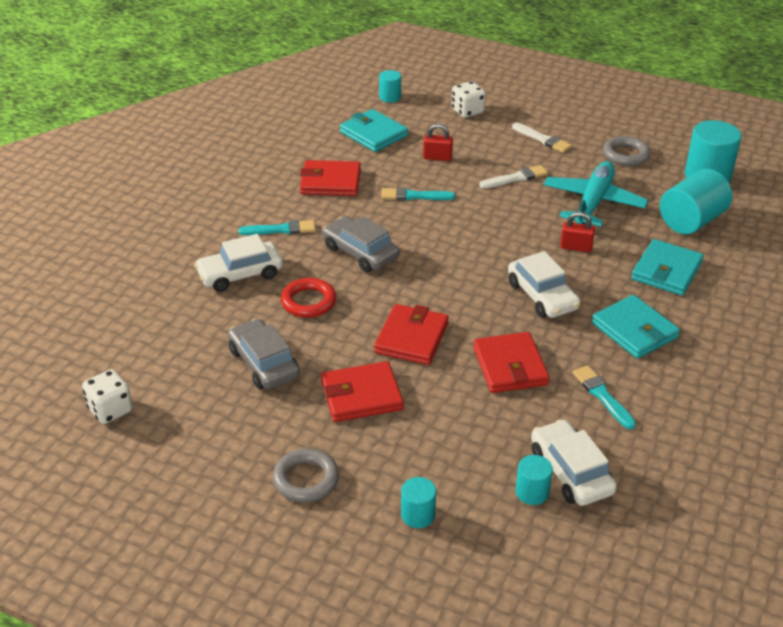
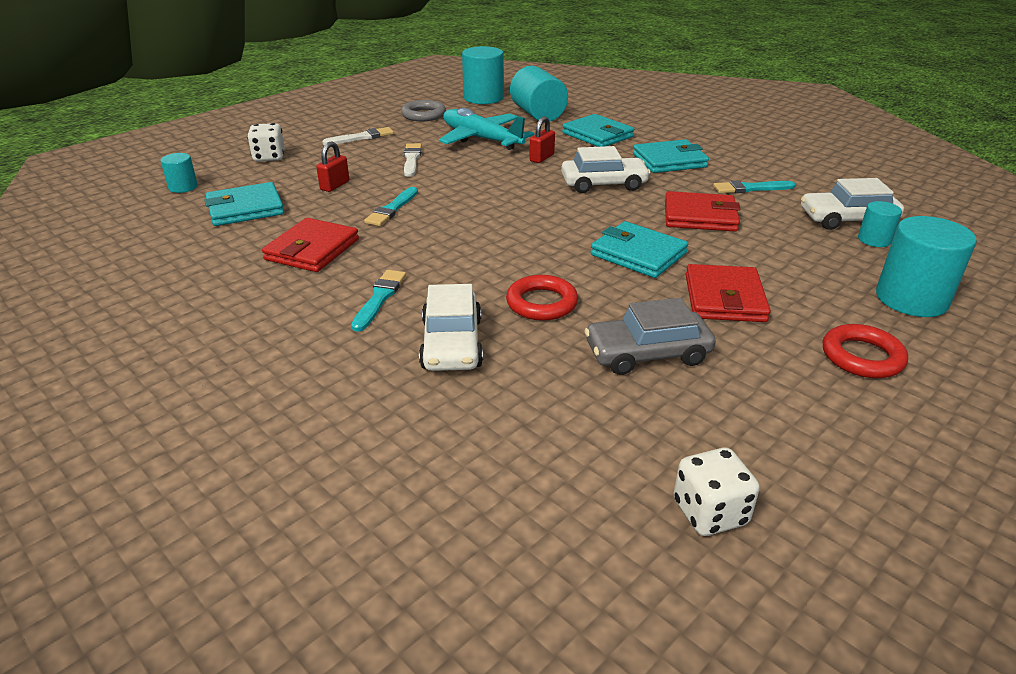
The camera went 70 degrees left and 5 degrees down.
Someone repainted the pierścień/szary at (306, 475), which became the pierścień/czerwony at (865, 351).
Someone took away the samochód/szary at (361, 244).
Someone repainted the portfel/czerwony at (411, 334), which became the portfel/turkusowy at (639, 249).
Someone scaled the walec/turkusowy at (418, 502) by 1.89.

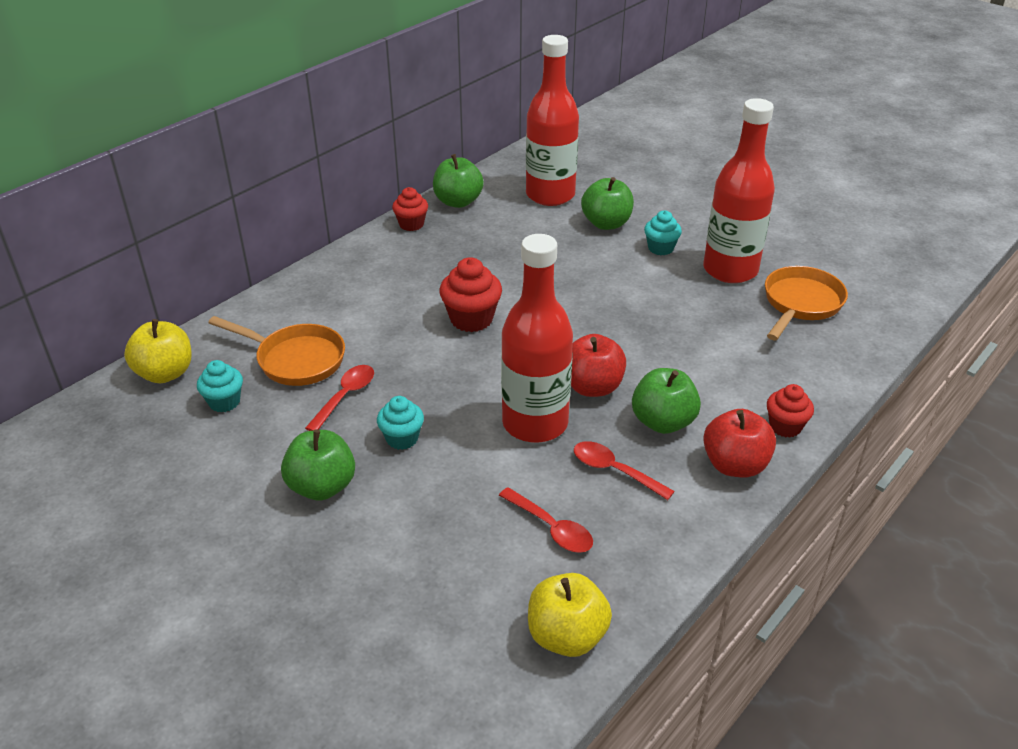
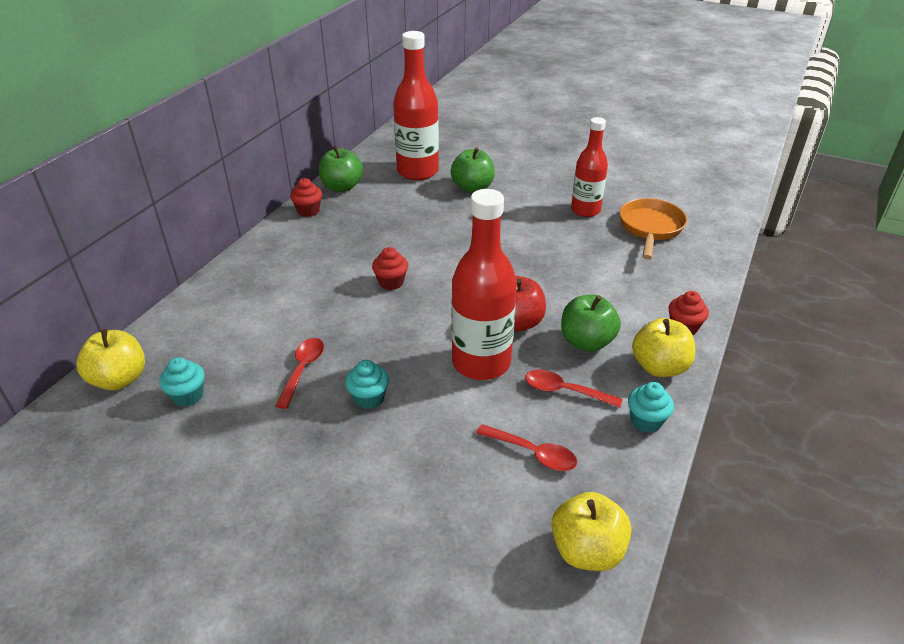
The camera went 15 degrees left and 0 degrees up.
Someone took away the patelnia/pomarańczowy at (276, 351).
Someone took away the jabłko/zielony at (318, 465).
Someone scaled the muffinka/czerwony at (470, 294) by 0.66.
Someone carried the muffinka/turkusowy from (663, 232) to (651, 407).
Someone scaled the butelka/czerwony at (739, 190) by 0.66.
Someone repainted the jabłko/czerwony at (739, 443), which became the jabłko/żółty at (663, 347).

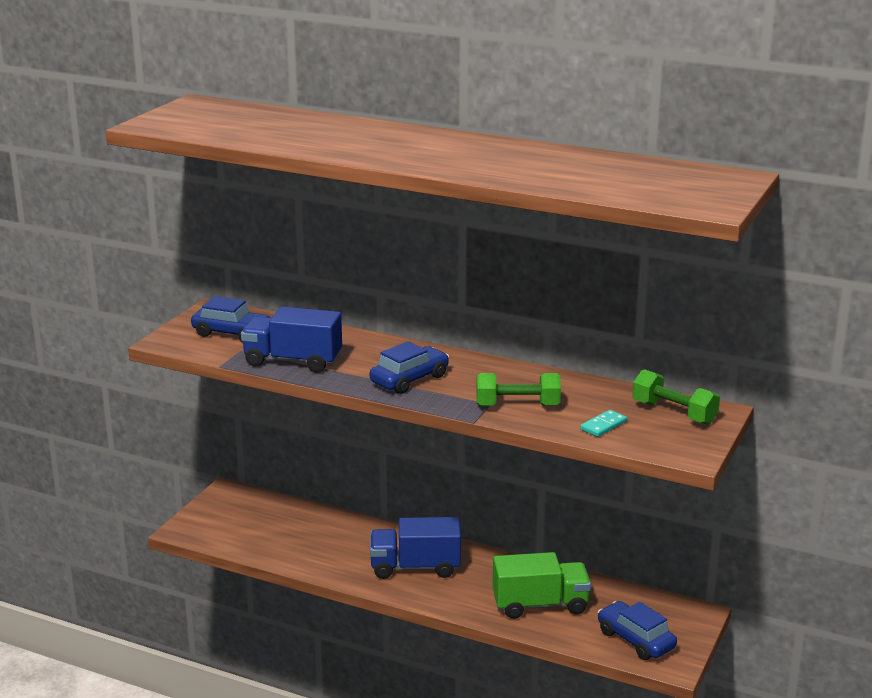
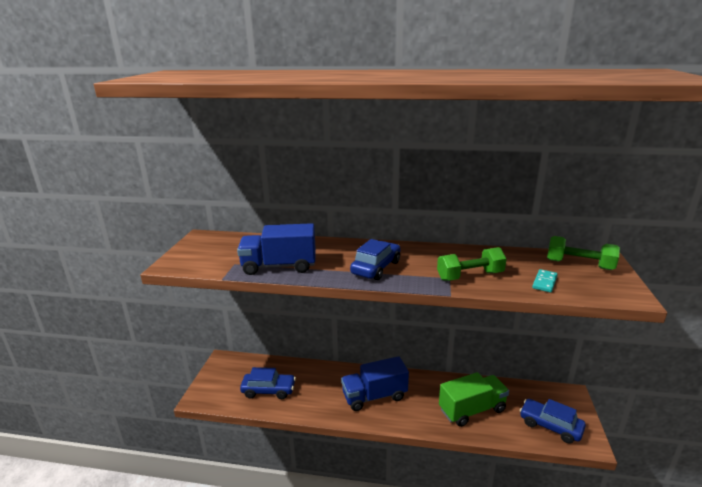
The camera went 15 degrees left and 0 degrees up.
Someone carried the samochód/niebieski from (230, 319) to (268, 383).

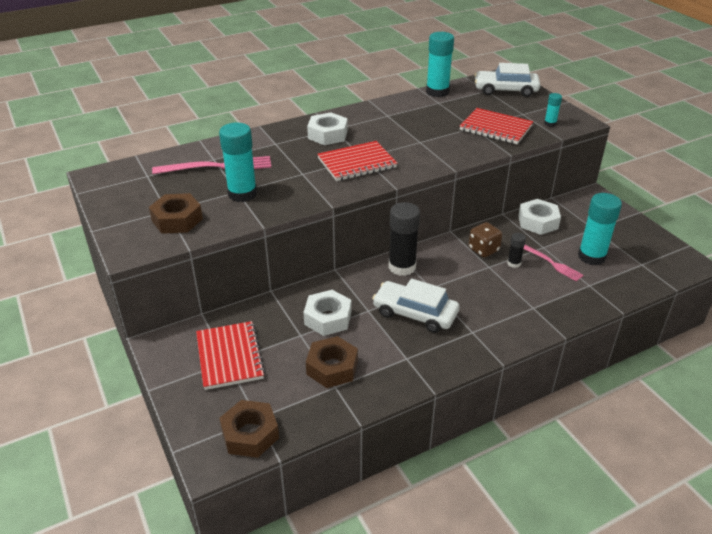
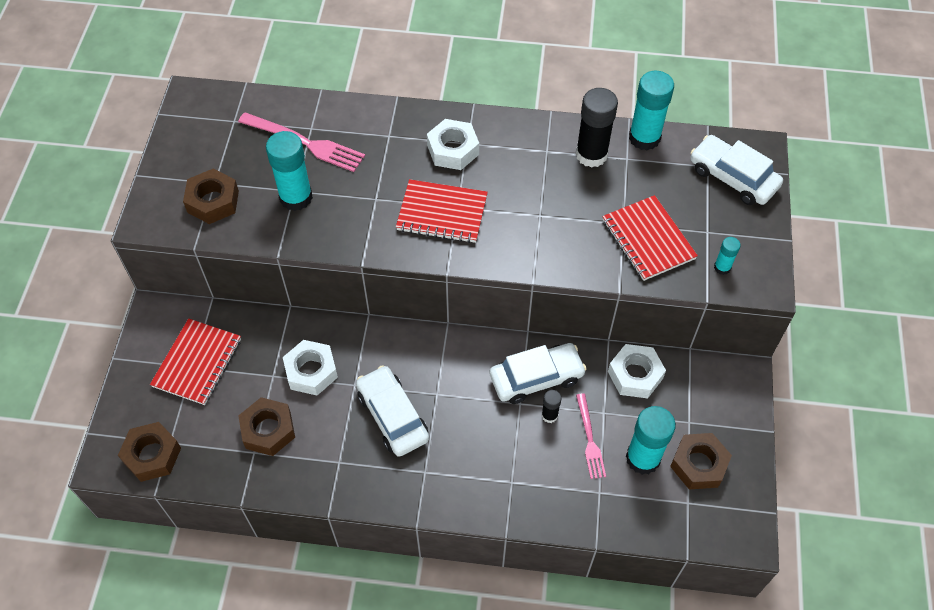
The camera went 35 degrees right and 20 degrees up.
Someone carried the klej w sztyfcie/czarny from (404, 239) to (597, 128).
Someone swapped the kostka do gry/brązowy at (485, 240) for the samochód/biały at (538, 373).
Someone put down the nakrętka/brązowy at (701, 461).

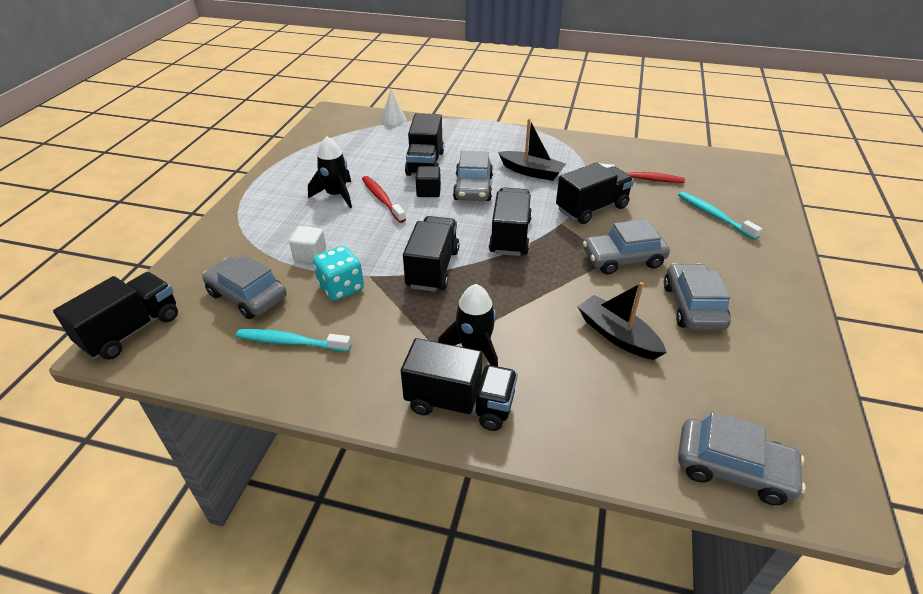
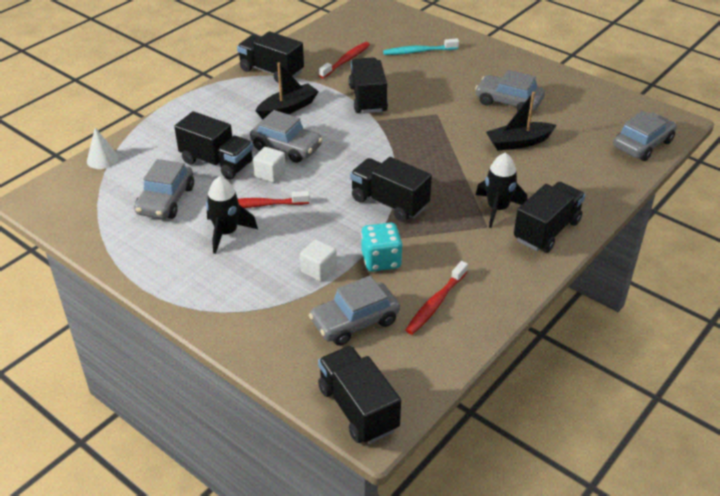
The camera went 65 degrees left and 0 degrees up.
Someone repainted the szczoteczka do zębów/turkusowy at (293, 340), which became the szczoteczka do zębów/czerwony at (436, 298).
Someone repainted the sześcian/czarny at (428, 181), which became the sześcian/biały at (269, 165).
Someone carried the ciężarówka/czarny from (510, 222) to (270, 57).
Someone carried the samochód/szary from (626, 247) to (164, 189).

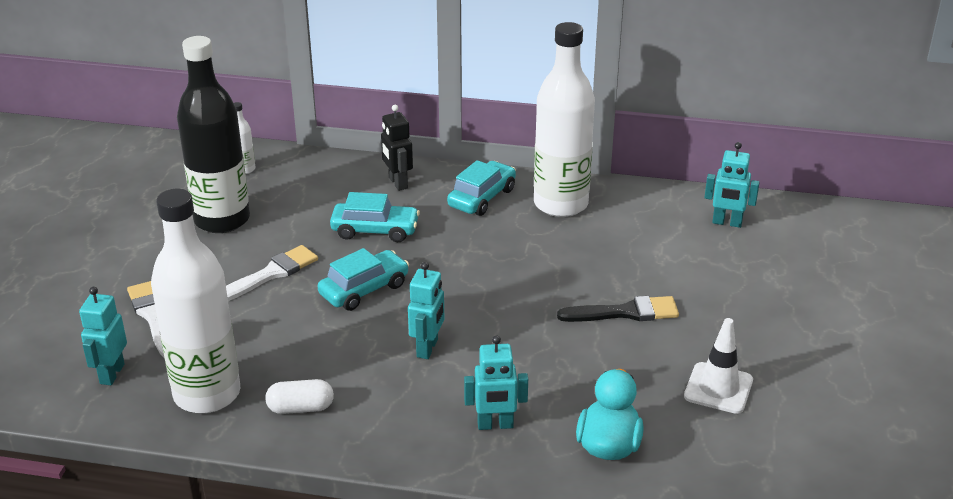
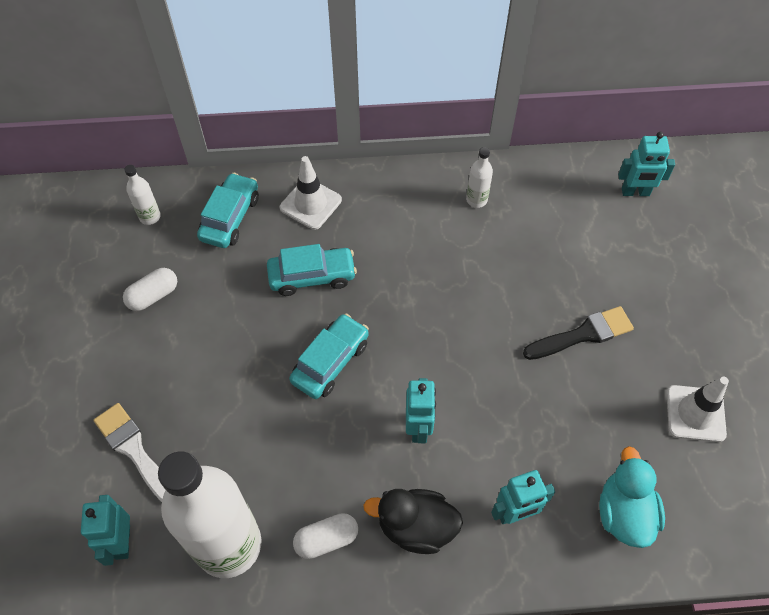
The camera went 15 degrees left and 25 degrees up.
Someone swapped the butelka/czarny at (213, 134) for the kapsułka/biały at (150, 289).
Someone took away the pędzel/biały at (272, 273).
Someone swapped the robot/czarny at (397, 148) for the pachołek/biały at (311, 193).
Someone carried the samochód/turkusowy from (481, 188) to (228, 210).
Someone scaled the butelka/biały at (564, 119) by 0.40.
Someone put down the kaczka/czarny at (413, 521).

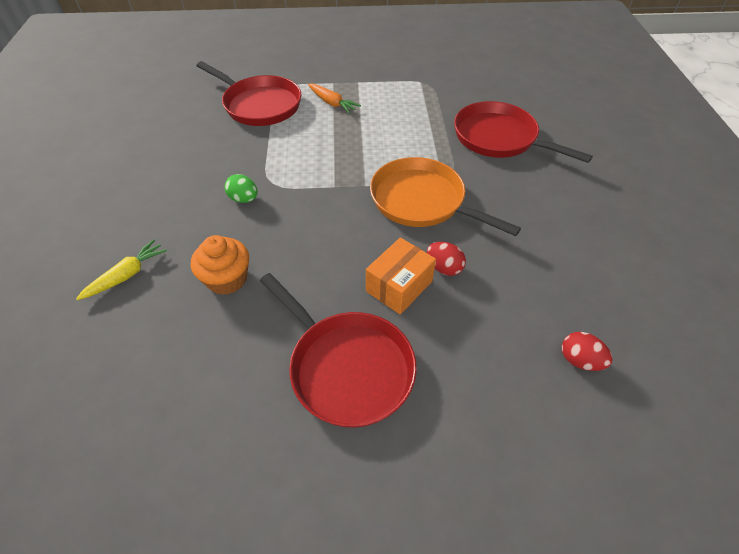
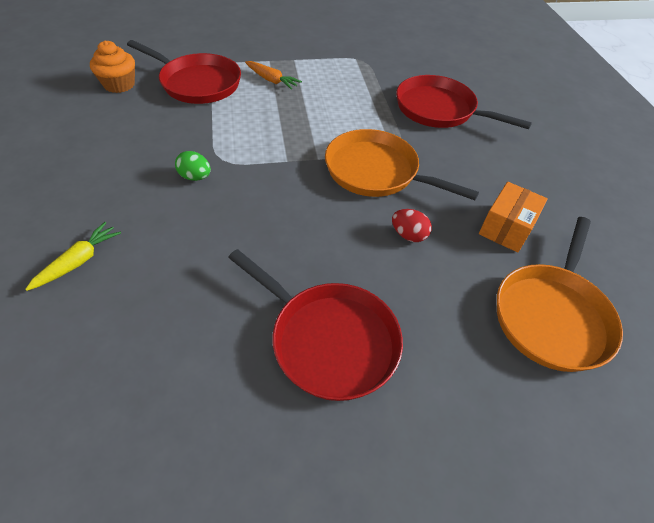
The camera went 10 degrees left and 0 degrees up.
Someone carried the muffinka/pomarańczowy from (220, 265) to (112, 67).
Someone carried the pudełko/pomarańczowy from (401, 275) to (513, 217).
Someone swapped the jajko/czerwony at (587, 351) for the patelnia/pomarańczowy at (560, 294).

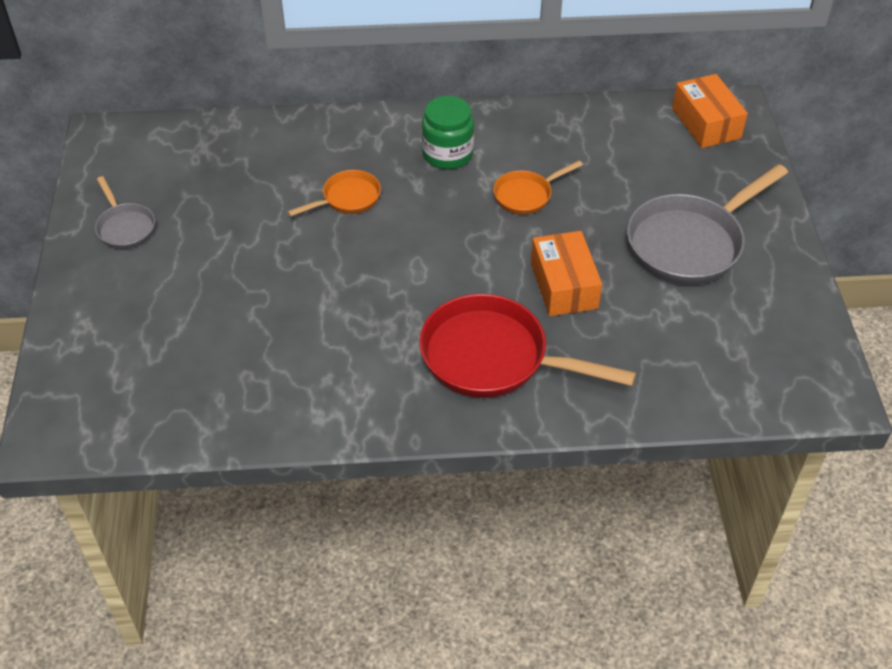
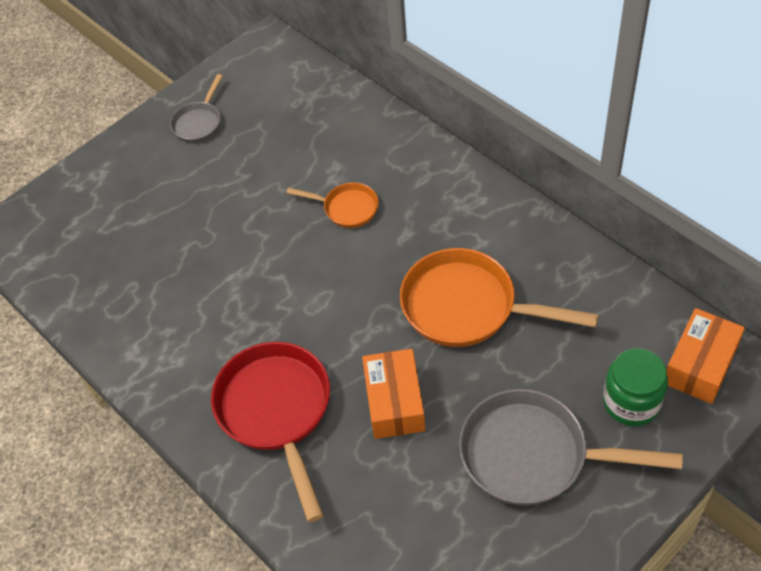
The camera went 55 degrees right and 5 degrees up.
Someone carried the słoik/zielony from (448, 132) to (635, 387).
Someone scaled the patelnia/pomarańczowy at (538, 187) by 1.93.
Someone rotated the pudełko/pomarańczowy at (566, 273) by 45 degrees counterclockwise.

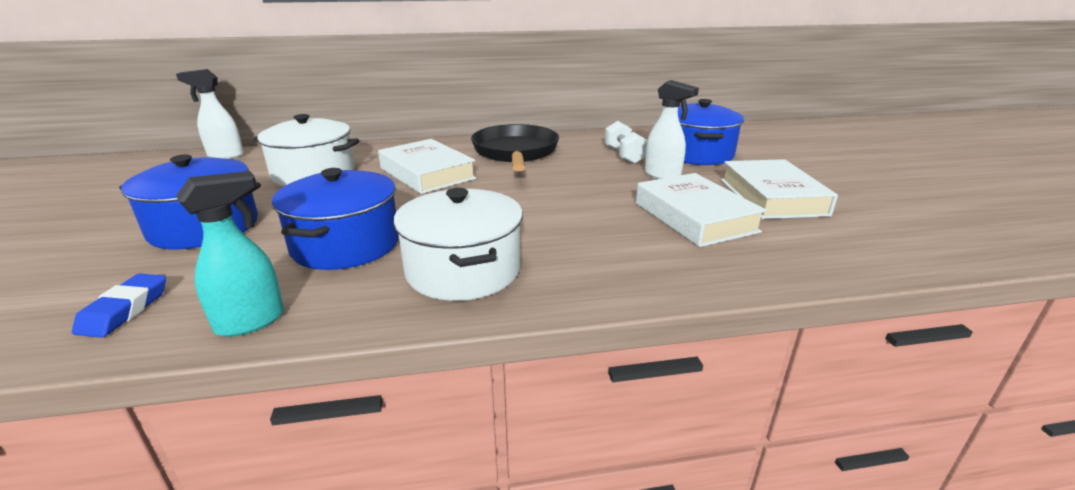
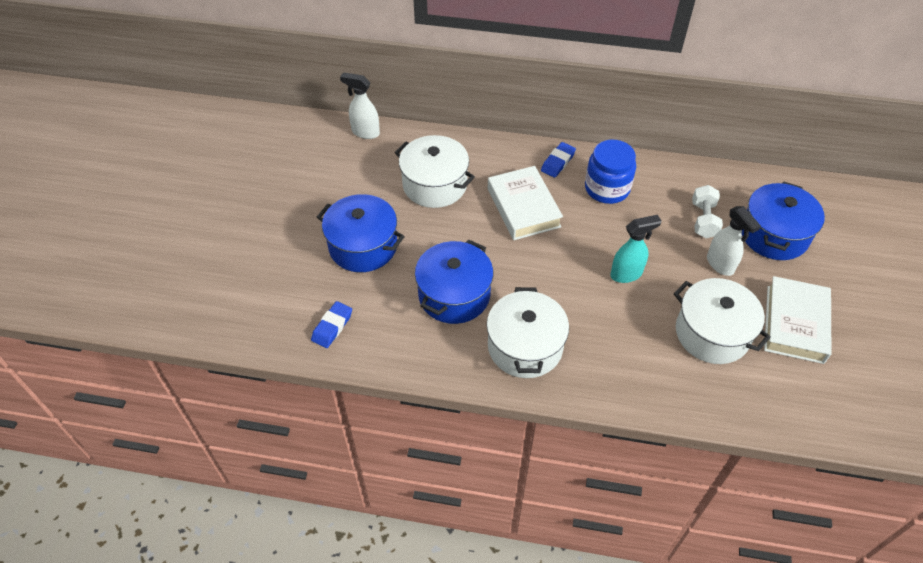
The camera went 20 degrees right and 25 degrees up.
Someone carried the spryskiwacz/turkusowy from (230, 254) to (636, 249).
Someone swapped the patelnia/czarny at (515, 147) for the słoik/niebieski at (610, 172).
Someone swapped the książka/biały at (701, 210) for the garnek/biały at (722, 321).
Someone put down the gumka do mazania/niebieski at (558, 160).

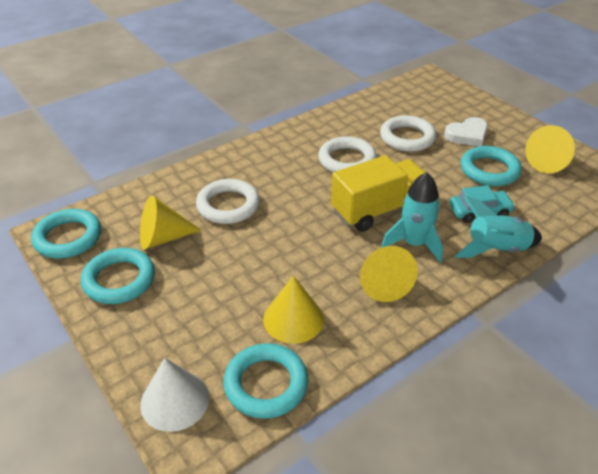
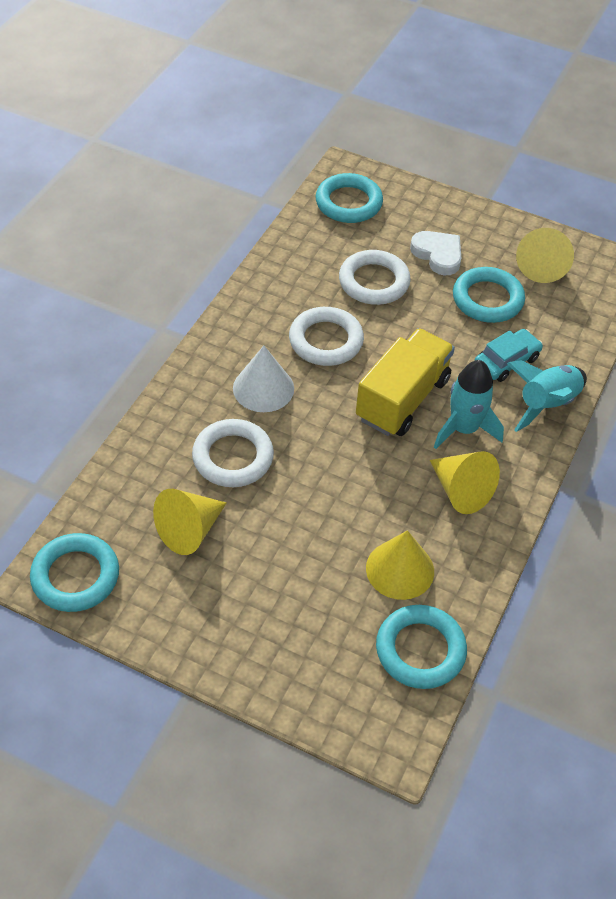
The camera went 30 degrees left and 10 degrees up.
Someone carried the pierścień/turkusowy from (118, 276) to (349, 198).
Someone carried the stożek/biały from (174, 395) to (263, 378).
Someone rotated the serce/biały at (466, 131) by 75 degrees counterclockwise.

